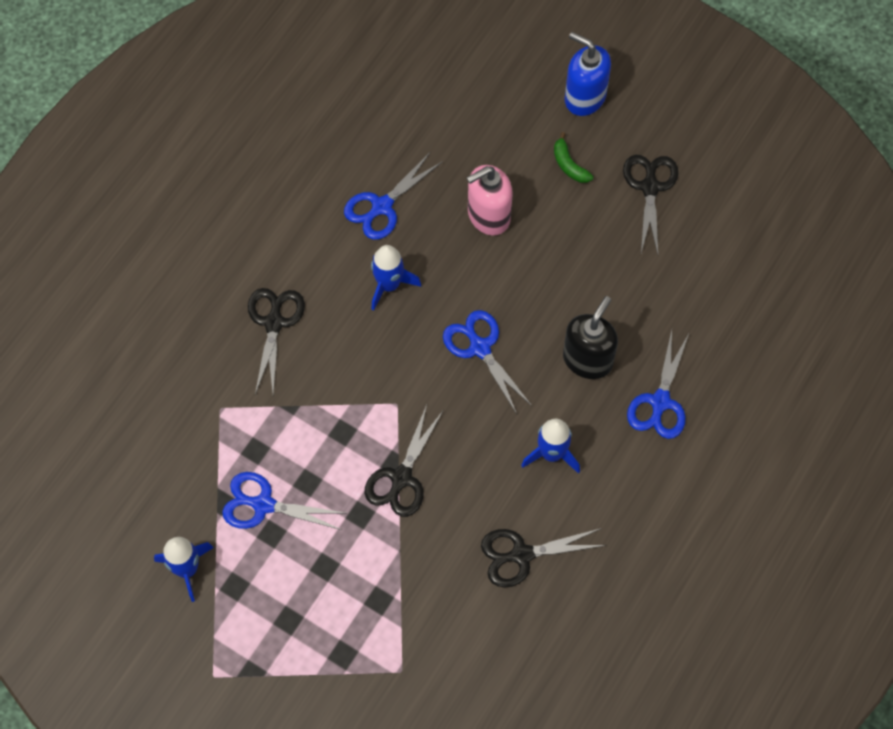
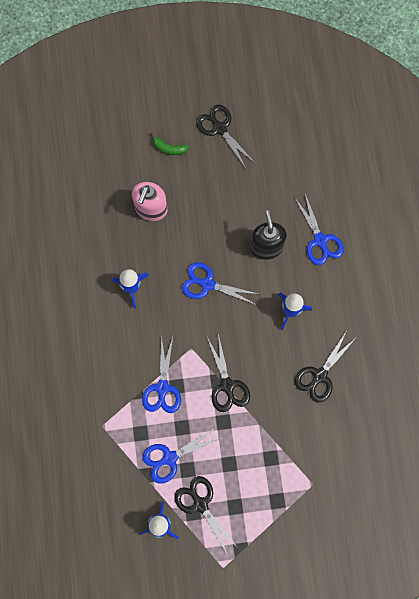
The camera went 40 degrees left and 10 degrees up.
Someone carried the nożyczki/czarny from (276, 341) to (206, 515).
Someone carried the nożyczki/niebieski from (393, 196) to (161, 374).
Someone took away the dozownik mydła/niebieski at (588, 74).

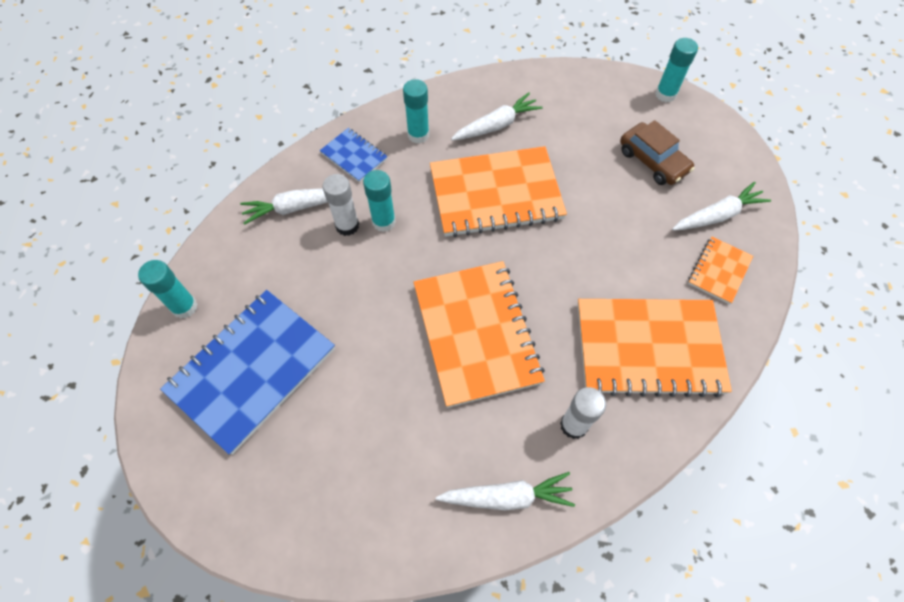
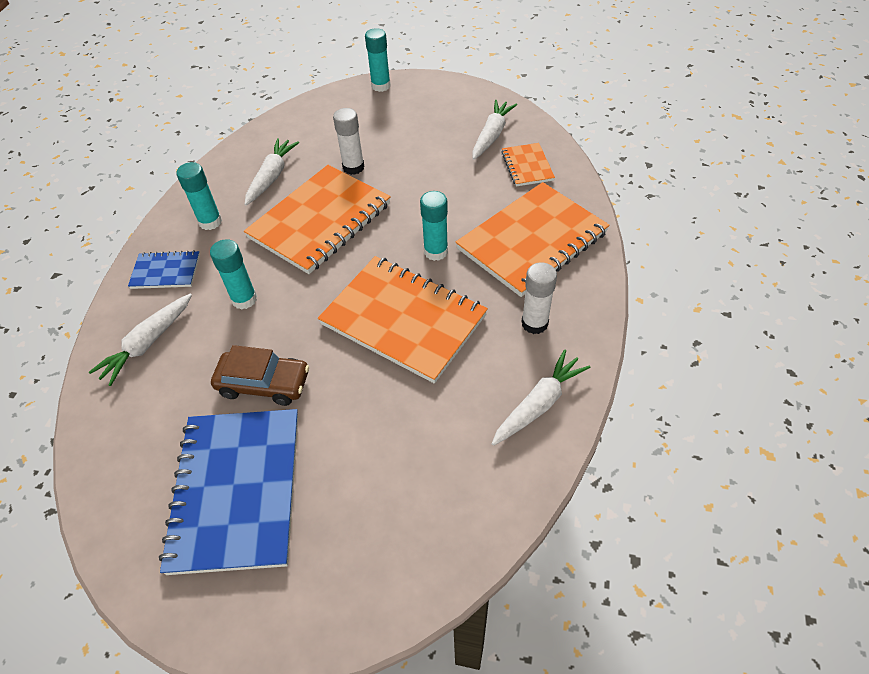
The camera went 40 degrees left and 10 degrees down.
Someone carried the klej w sztyfcie/turkusowy from (168, 289) to (434, 226).
Someone carried the klej w sztyfcie/biały from (341, 205) to (348, 141).
Someone carried the samochód/brązowy from (657, 152) to (260, 375).

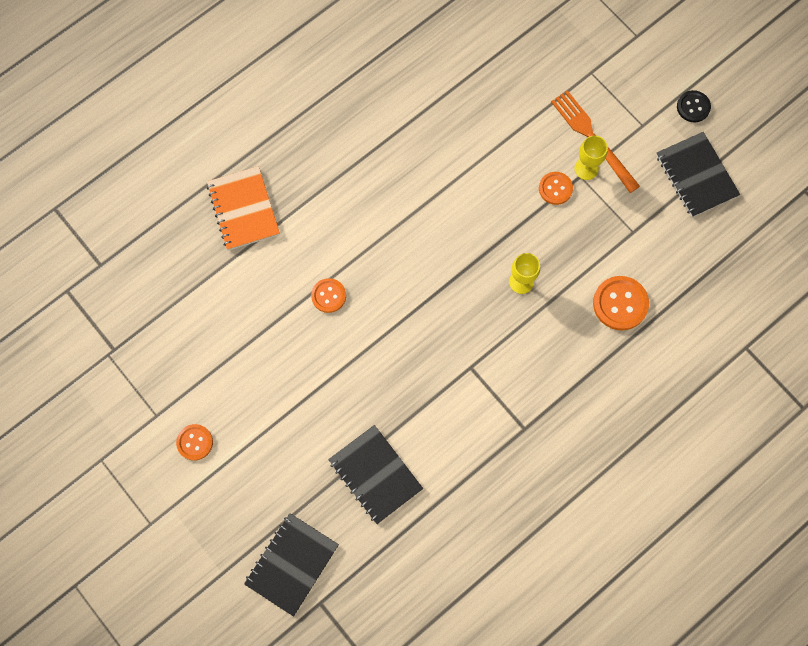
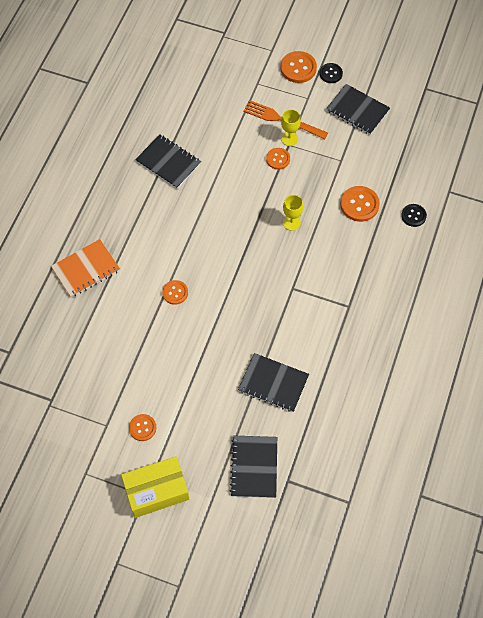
The camera went 30 degrees left and 10 degrees down.
Someone rotated the zeszyt/pomarańczowy at (243, 208) by 75 degrees counterclockwise.
Someone put down the pudełko/żółty at (155, 487).
Someone put down the zeszyt/czarny at (168, 161).
Someone put down the guzik/pomarańczowy at (298, 67).
Someone put down the guzik/czarny at (414, 215).

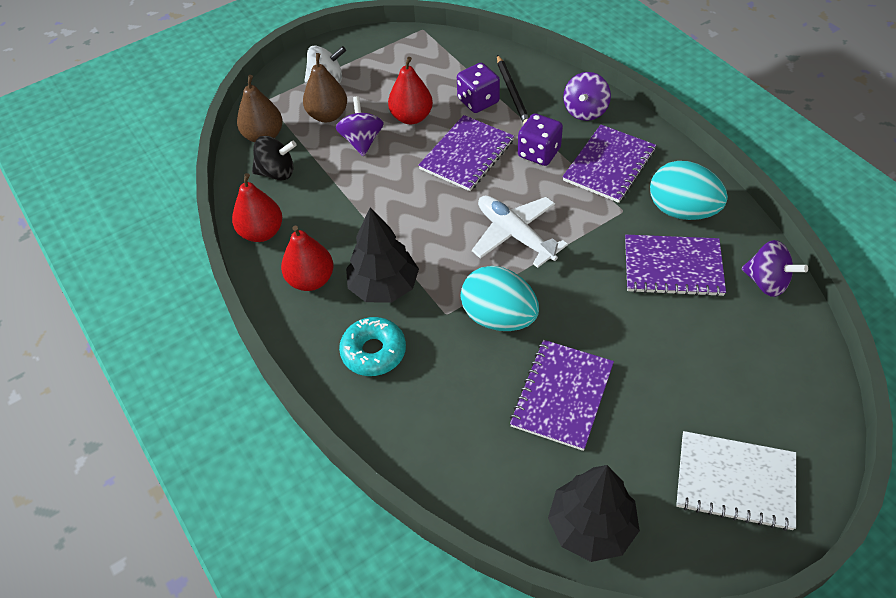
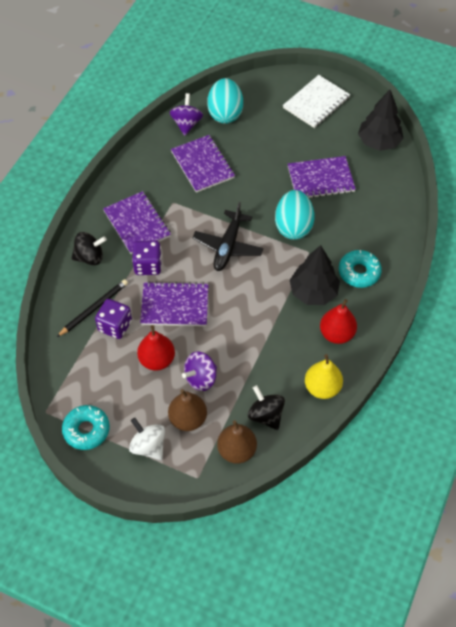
The camera went 125 degrees left and 5 degrees up.
Someone repainted the gruszka/czerwony at (257, 207), which became the gruszka/żółty at (324, 376).
Someone repainted the samolot/biały at (520, 232), which became the samolot/czarny at (228, 236).
Someone rotated the zeszyt/fioletowy at (609, 164) by 60 degrees clockwise.
Someone repainted the bączek/fioletowy at (587, 96), which became the bączek/czarny at (89, 248).
Someone carried the jajko/turkusowy from (689, 190) to (225, 101).
Someone rotated the zeszyt/biały at (736, 481) by 60 degrees clockwise.
Someone put down the donut/turkusowy at (86, 427).

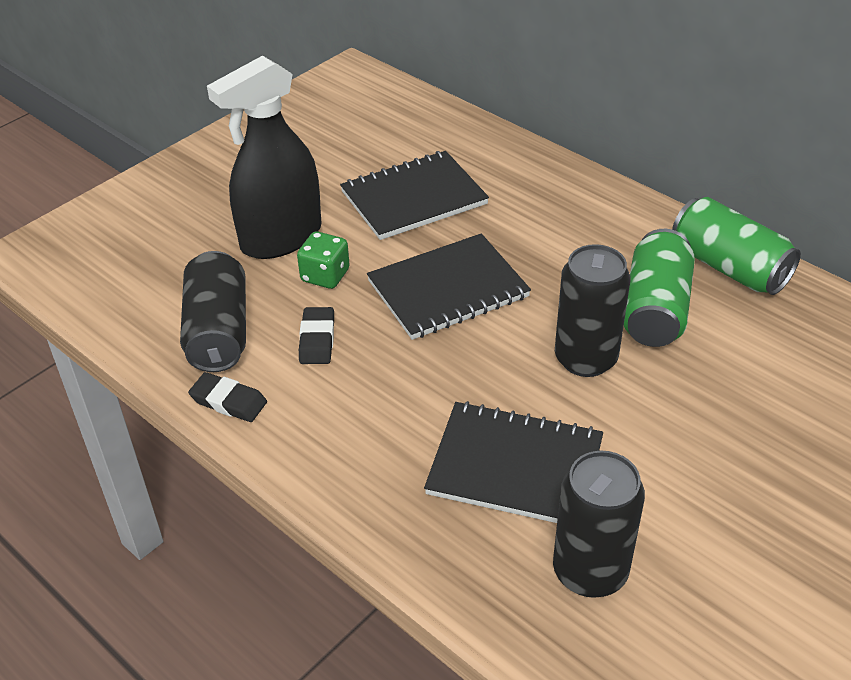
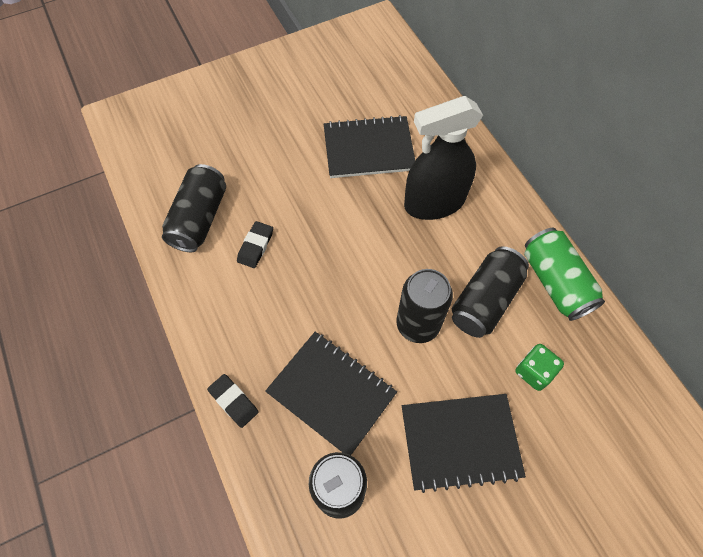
The camera went 20 degrees right and 20 degrees up.
Someone carried the gumka do mazania/czarny from (227, 397) to (233, 401).
Someone carried the spryskiwacz/czarny from (264, 157) to (443, 158).
Someone carried the kostka do gry/zielony from (323, 260) to (540, 367).
Someone carried the zeszyt/czarny from (449, 286) to (464, 443).
Someone repainted the puszka/zielony at (659, 288), which became the puszka/czarny at (490, 292).

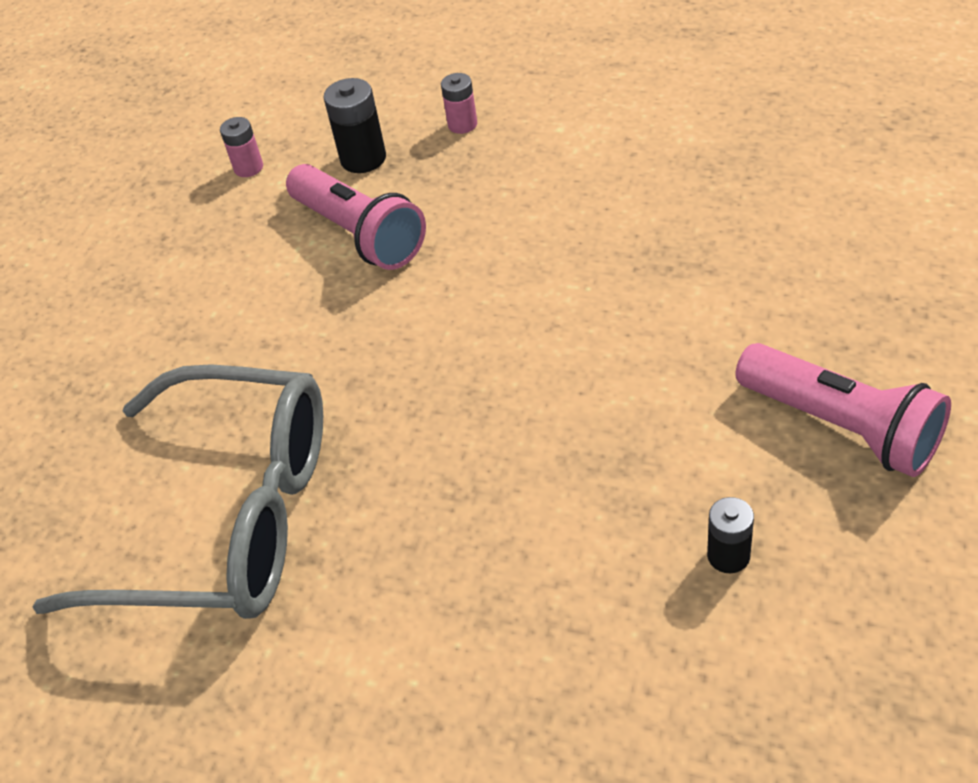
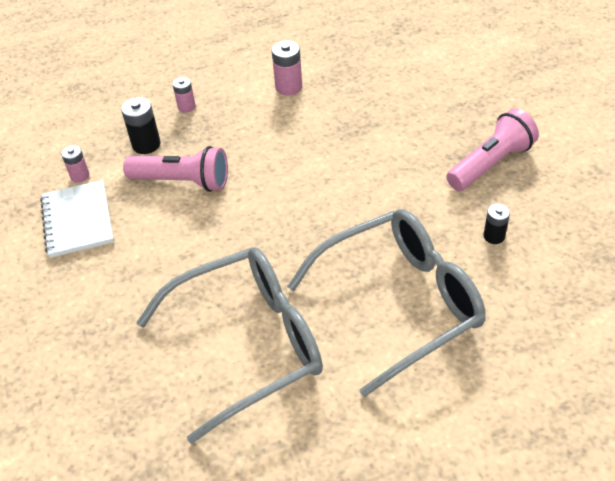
The camera went 40 degrees left and 0 degrees up.
Someone rotated the latarka/różowy at (843, 410) by 45 degrees counterclockwise.
Someone put down the zeszyt/biały at (77, 219).
Someone put down the bateria/różowy at (287, 68).
Someone put down the okulary/szary at (386, 303).

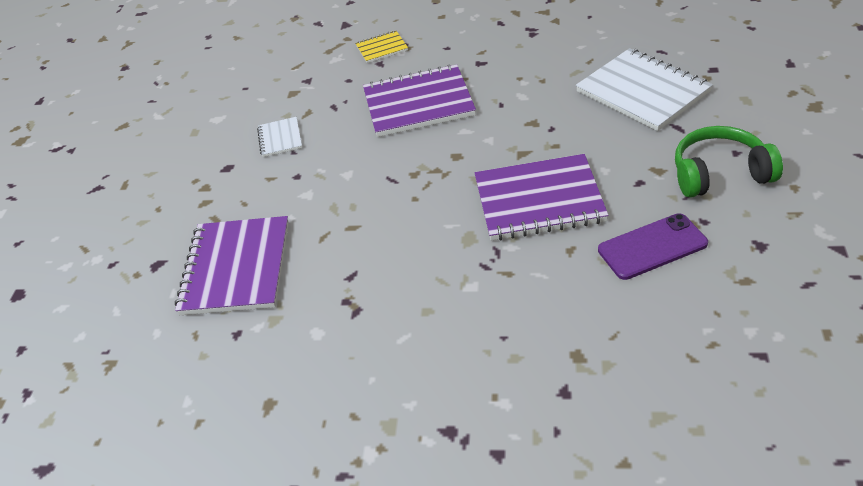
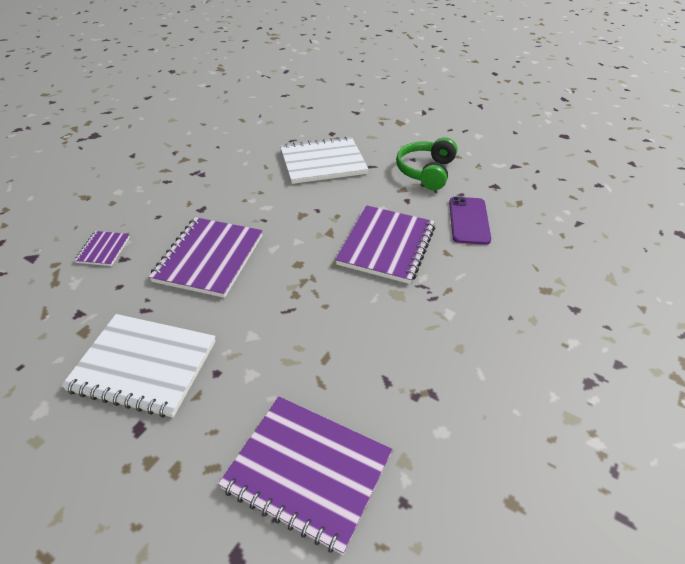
The camera went 70 degrees left and 0 degrees up.
Someone scaled the zeszyt/biały at (279, 137) by 2.06.
Someone repainted the zeszyt/żółty at (381, 47), which became the zeszyt/fioletowy at (102, 248).

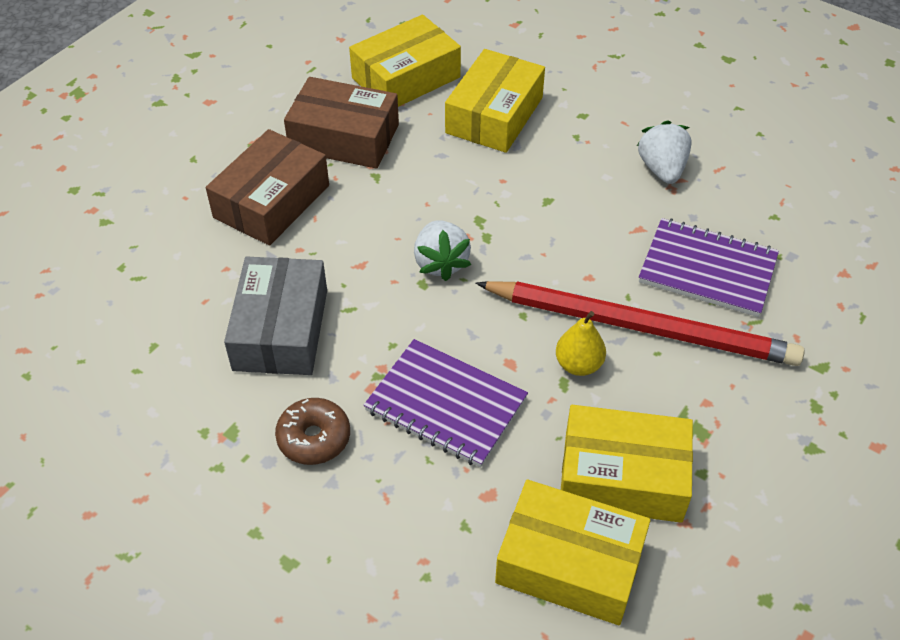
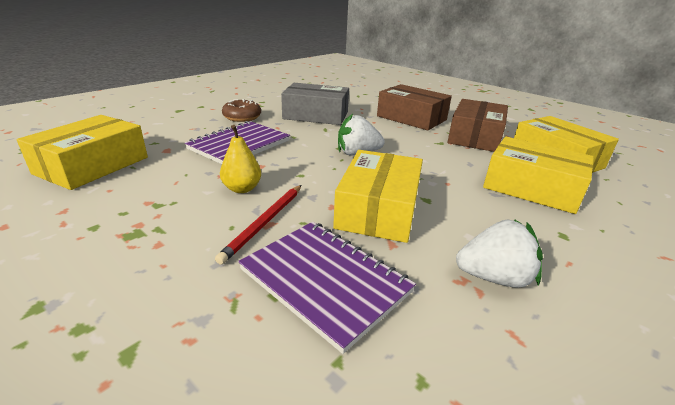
The camera went 95 degrees right and 20 degrees down.
Someone scaled the ołówek/czerwony at (640, 323) by 0.48.
Someone carried the pudełko/żółty from (627, 464) to (378, 196).
Someone rotated the zeszyt/fioletowy at (709, 267) by 75 degrees counterclockwise.

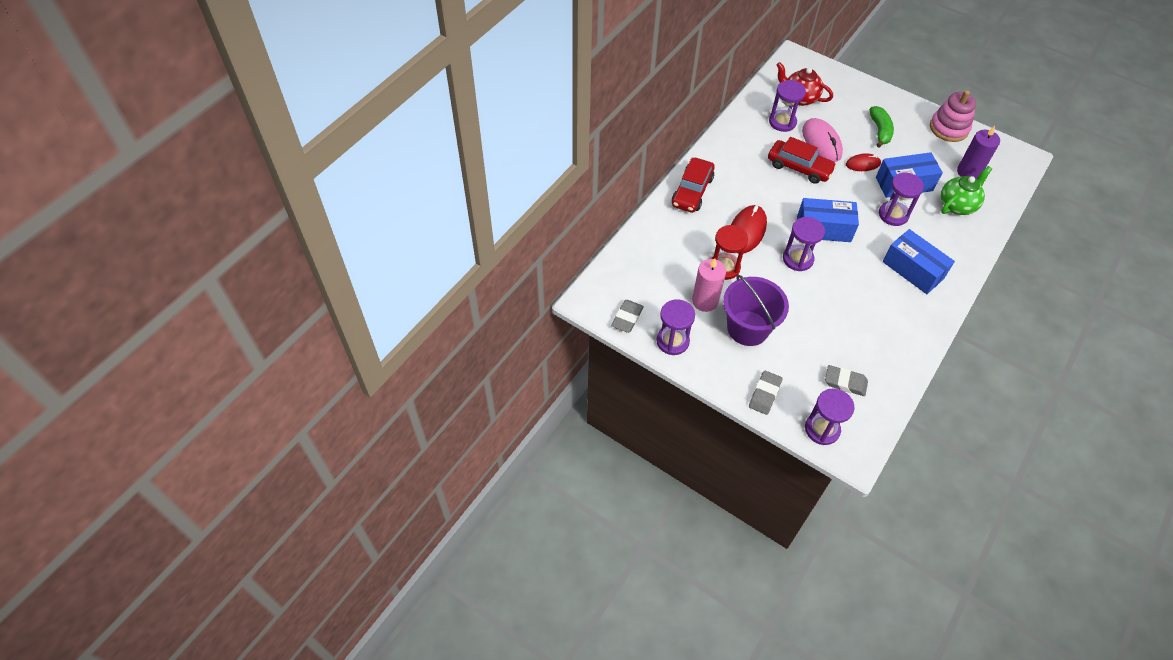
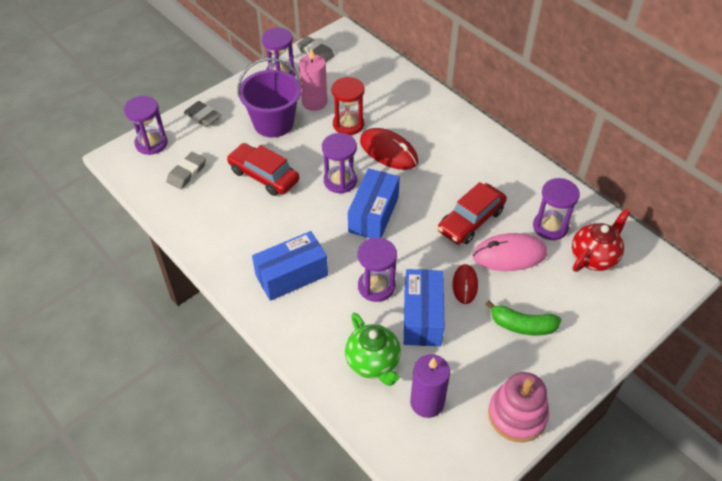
The camera went 105 degrees right and 5 degrees down.
Someone carried the samochód/czerwony from (693, 185) to (263, 169).

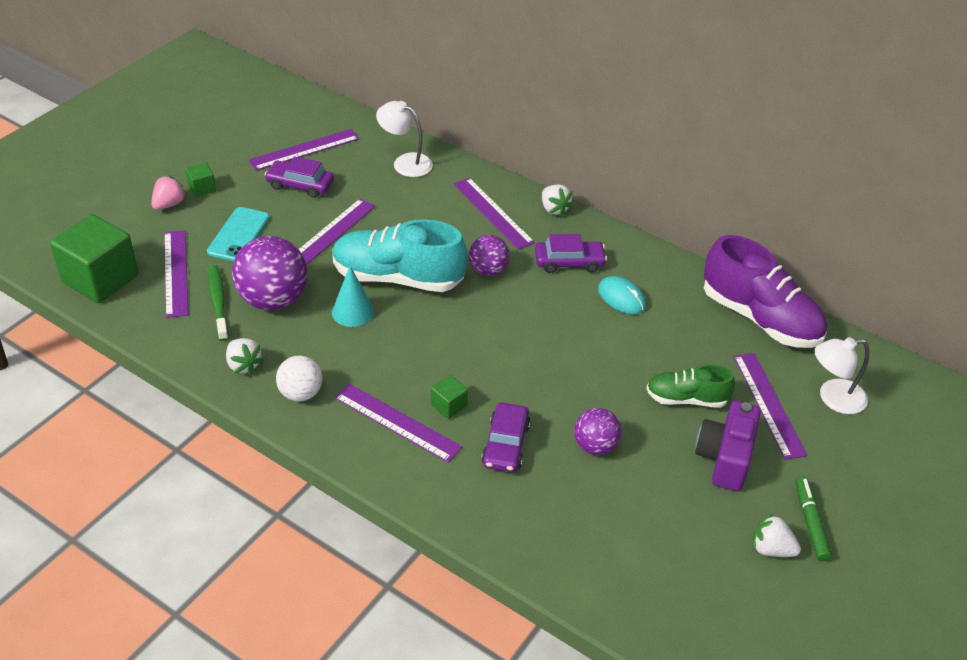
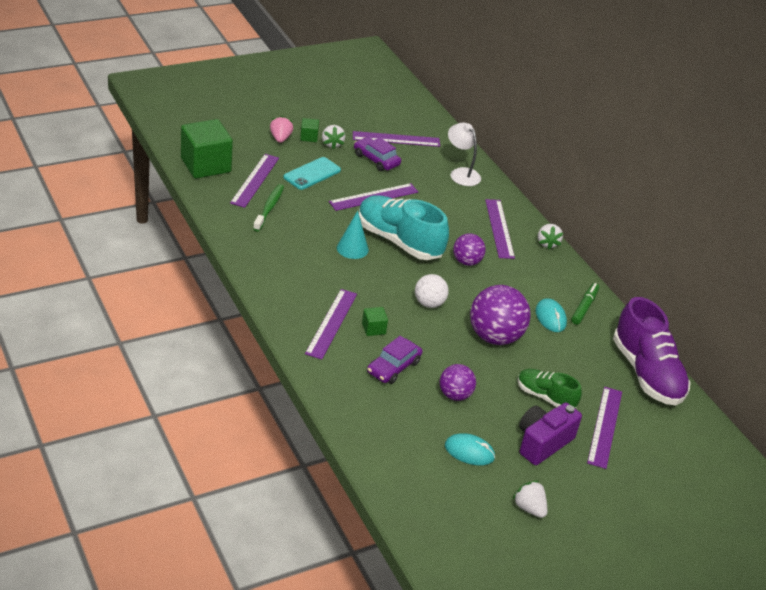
The camera went 25 degrees right and 5 degrees down.
Someone rotated the truskawka/różowy at (169, 193) by 60 degrees counterclockwise.
Someone carried the truskawka/biały from (245, 356) to (333, 137).
Someone carried the piłka/fioletowy from (270, 273) to (500, 315).
Someone carried the piłka/biały from (299, 378) to (432, 291).
Someone rotated the linijka/fioletowy at (398, 423) by 45 degrees clockwise.
Someone took away the samochód/fioletowy at (571, 253).
Someone carried the flamaster/zielony from (814, 518) to (585, 304).
Someone took away the lampka/biały at (841, 375).
Someone put down the myszka/turkusowy at (470, 449).

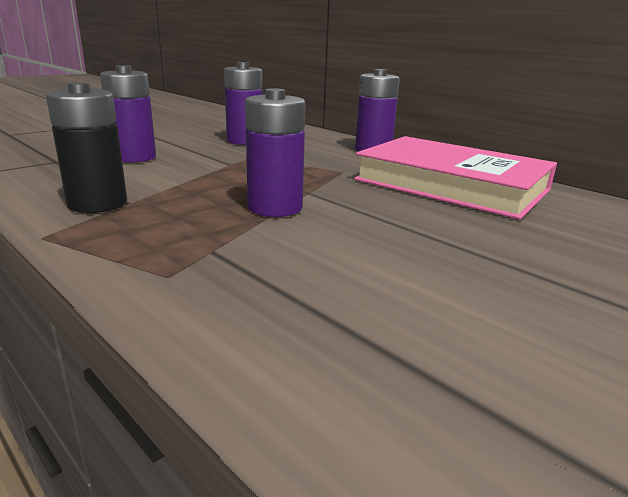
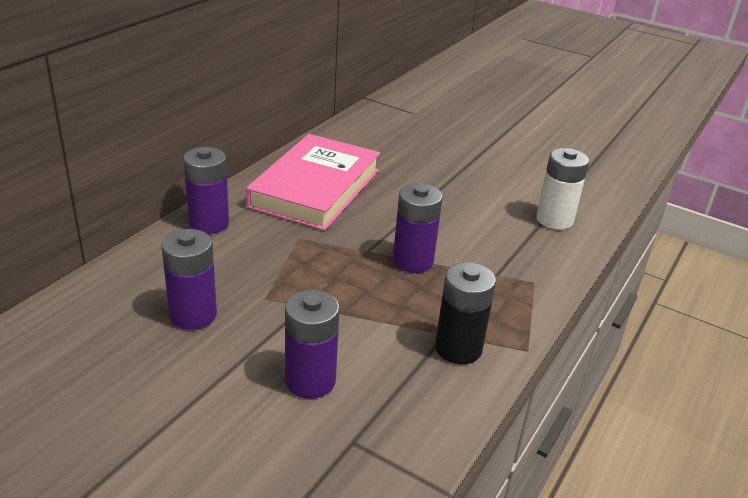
The camera went 105 degrees left and 10 degrees up.
Someone put down the bateria/biały at (562, 189).

